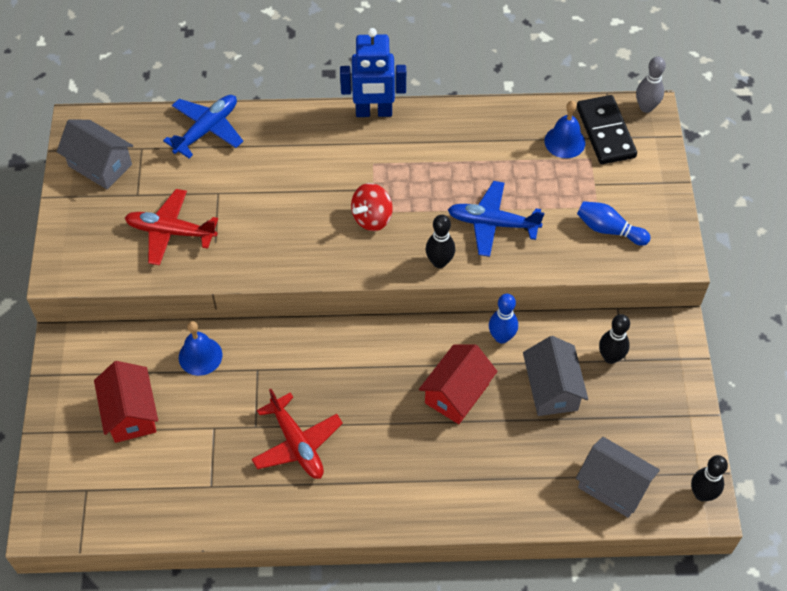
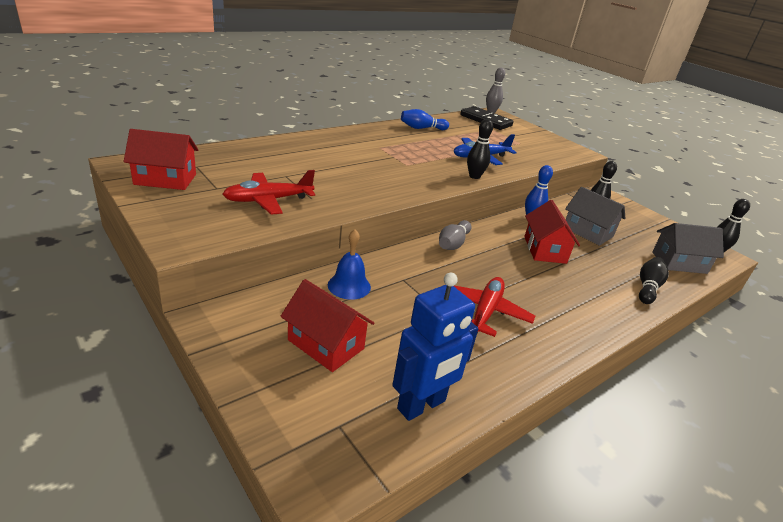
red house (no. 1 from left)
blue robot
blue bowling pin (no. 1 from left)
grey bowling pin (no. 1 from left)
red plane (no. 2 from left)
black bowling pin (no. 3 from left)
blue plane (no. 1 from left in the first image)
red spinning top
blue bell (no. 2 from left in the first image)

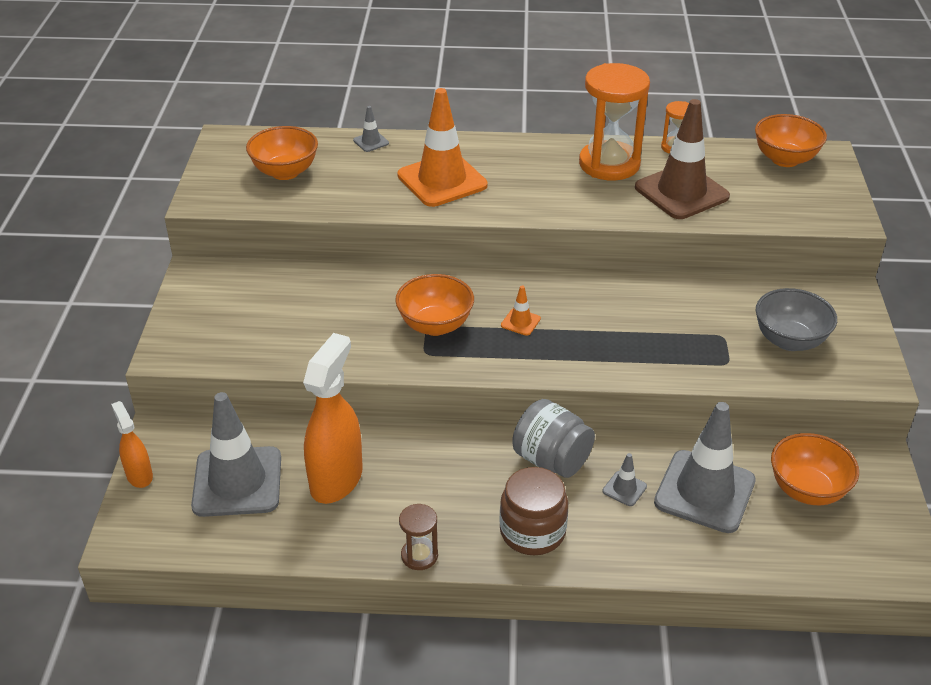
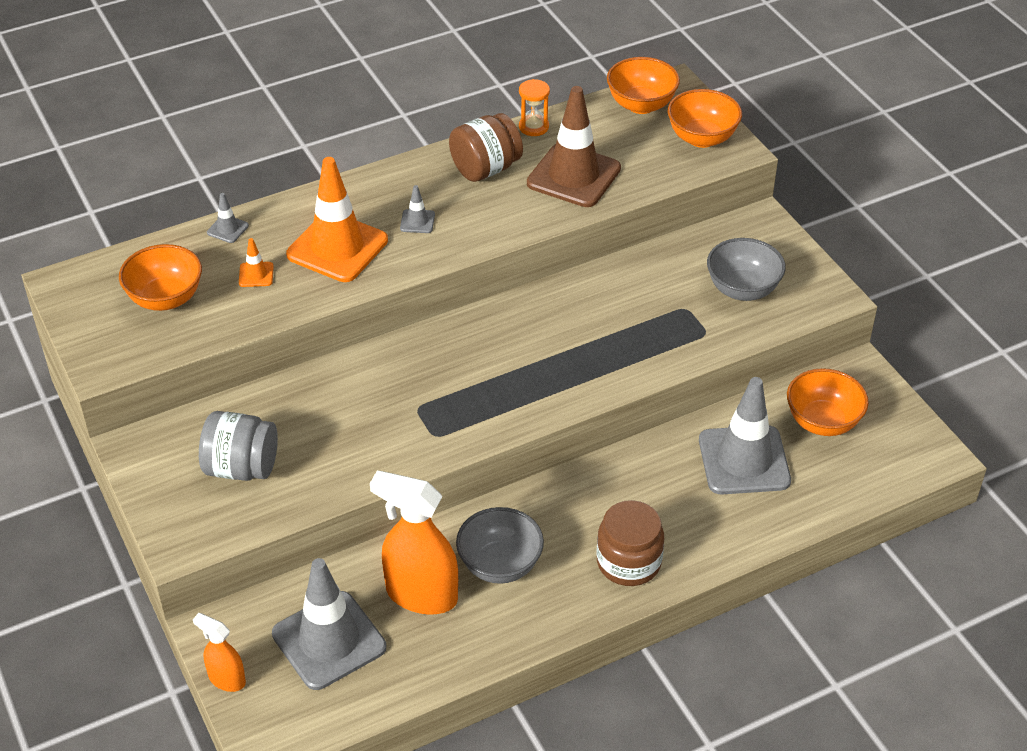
grey jar
orange traffic cone (no. 1 from left)
orange spray bottle (no. 2 from left)
grey traffic cone (no. 3 from left)
brown jar (no. 1 from left)
grey bowl (no. 1 from left)
orange bowl (no. 3 from left)
brown hourglass

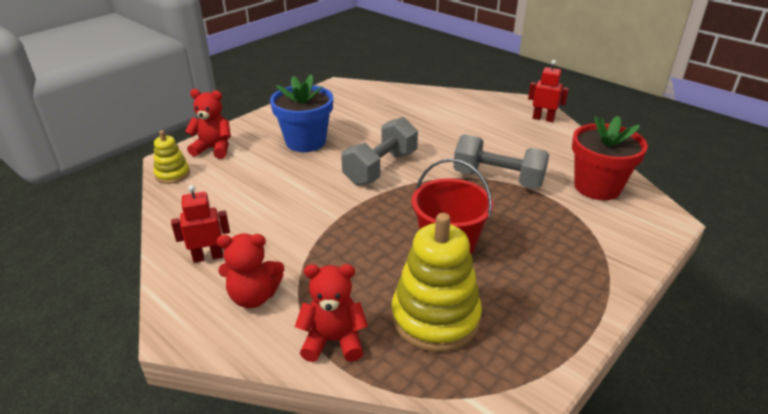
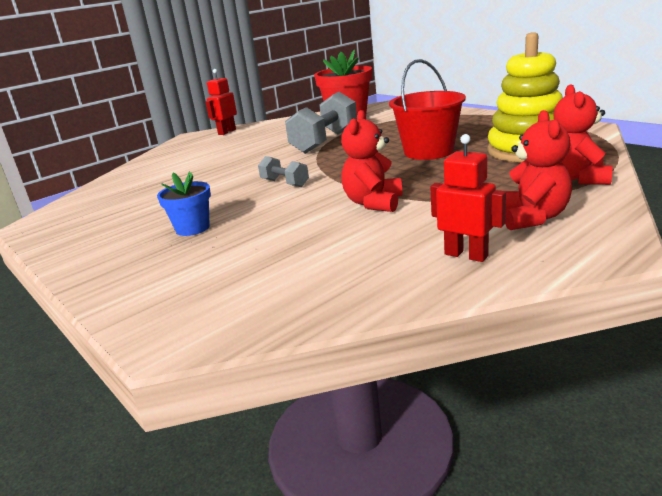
blue flower pot
grey dumbbell (no. 1 from left)
red teddy bear (no. 1 from left)
red robot (no. 2 from left)
yellow stacking toy (no. 1 from left in the first image)

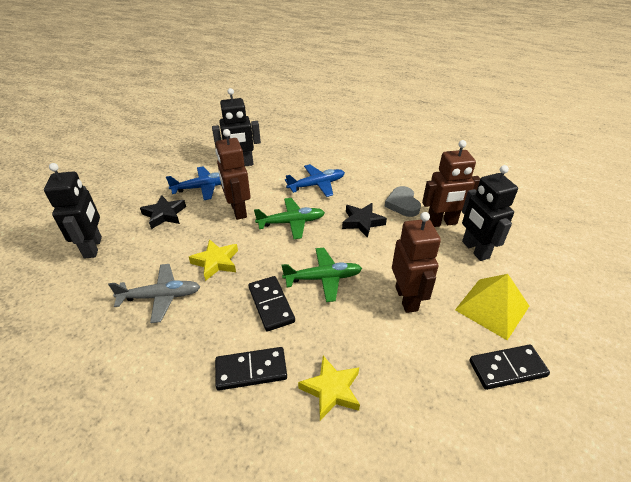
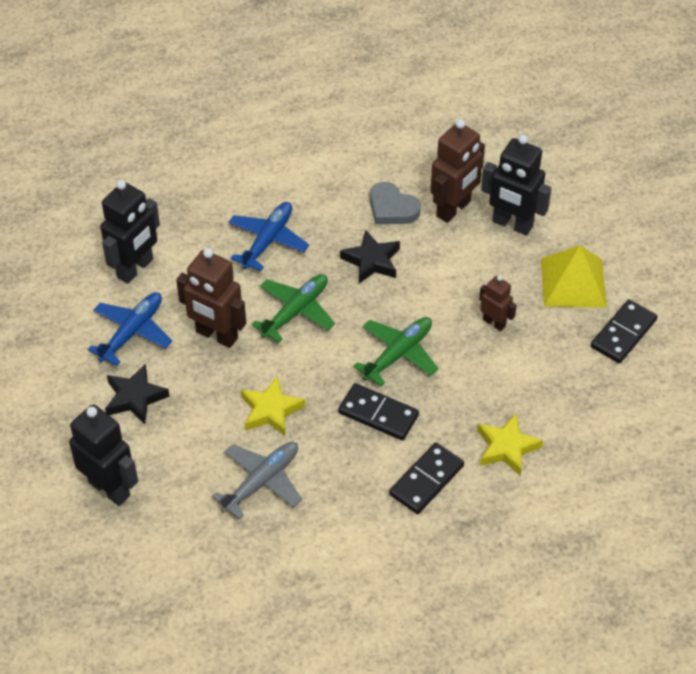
brown robot (no. 3 from left)

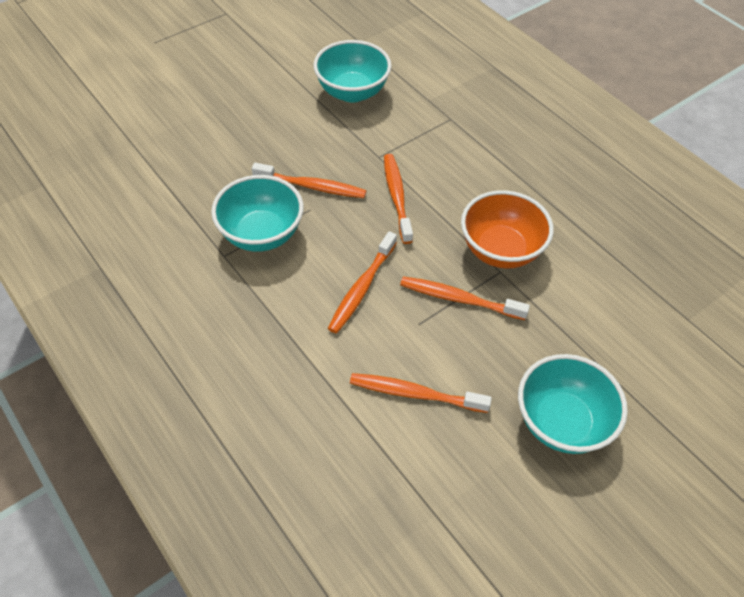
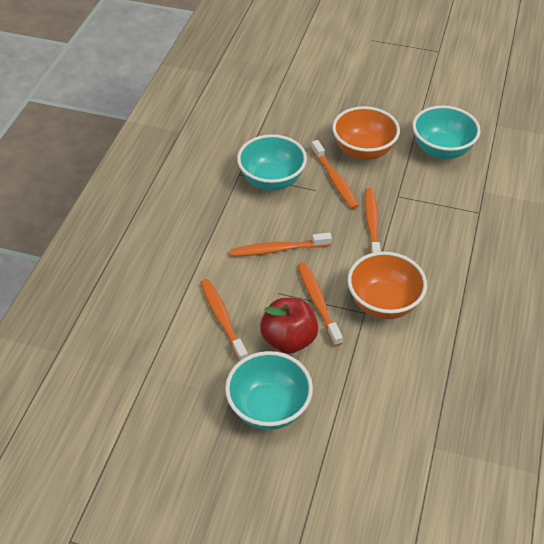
red apple
orange bowl (no. 1 from left)
orange toothbrush (no. 5 from left)

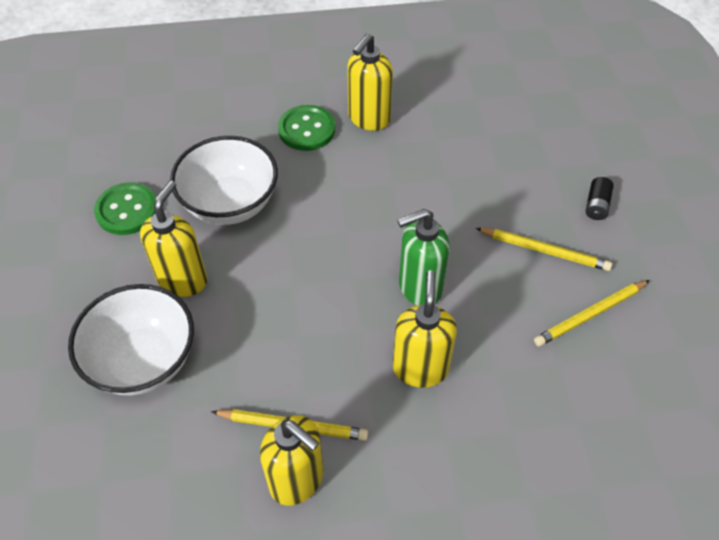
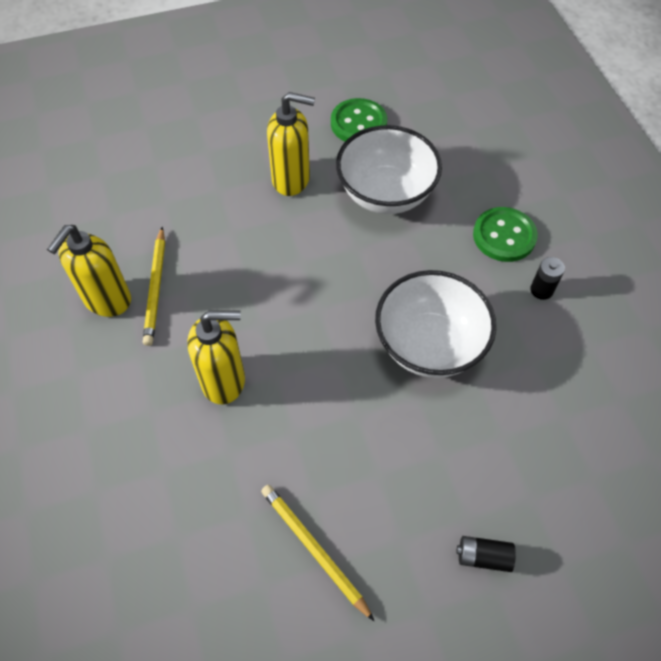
white bowl (no. 2 from left)
black battery (no. 2 from left)
green soap dispenser
yellow pencil (no. 2 from left in the first image)

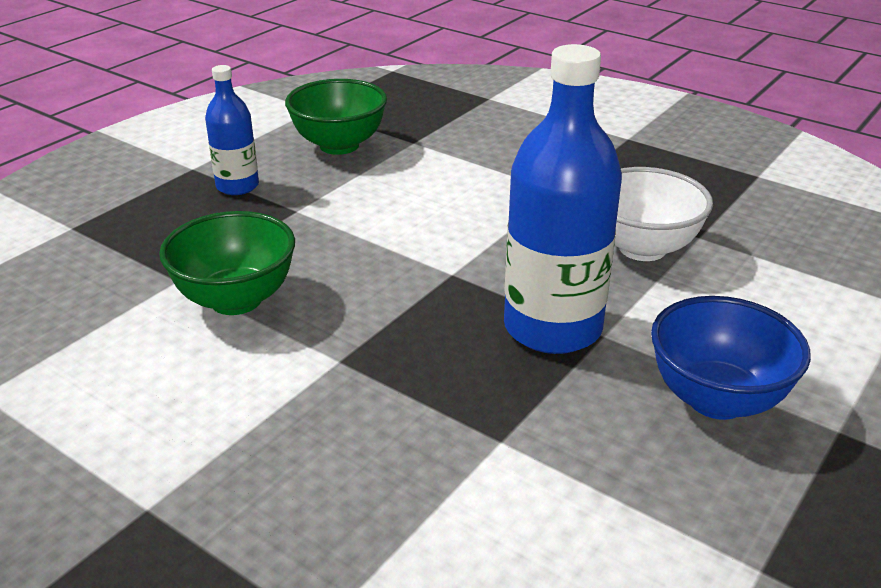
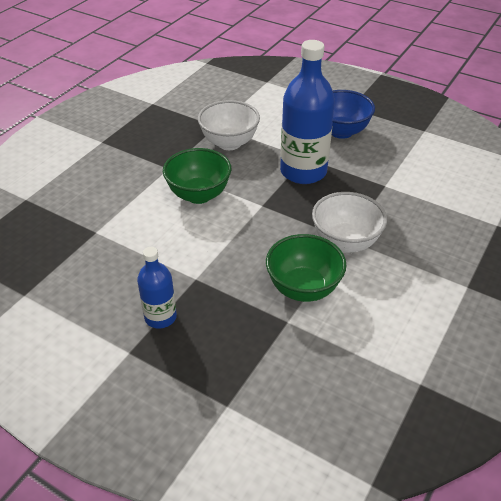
green bowl (no. 1 from left)
white bowl (no. 2 from left)

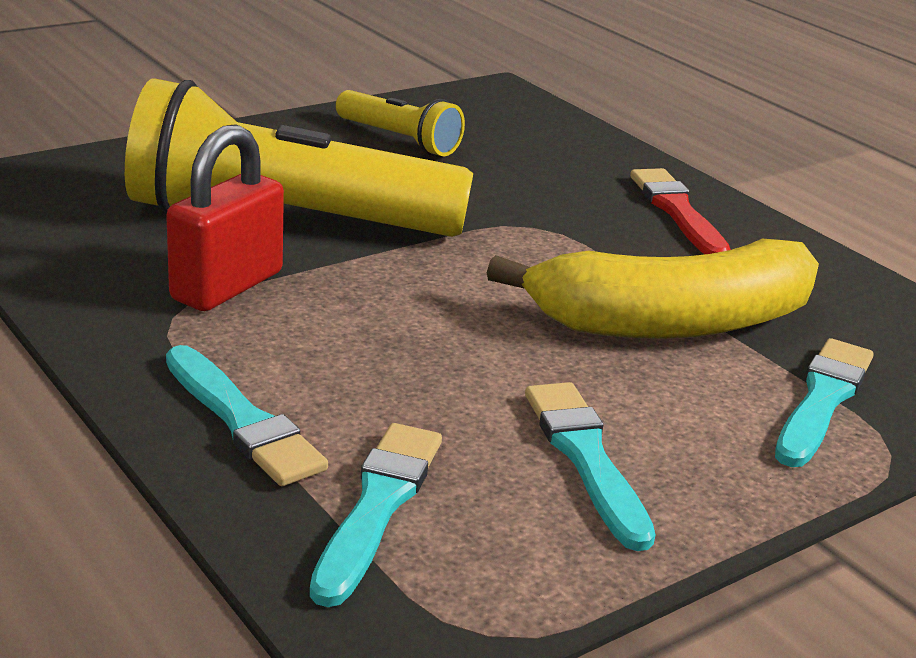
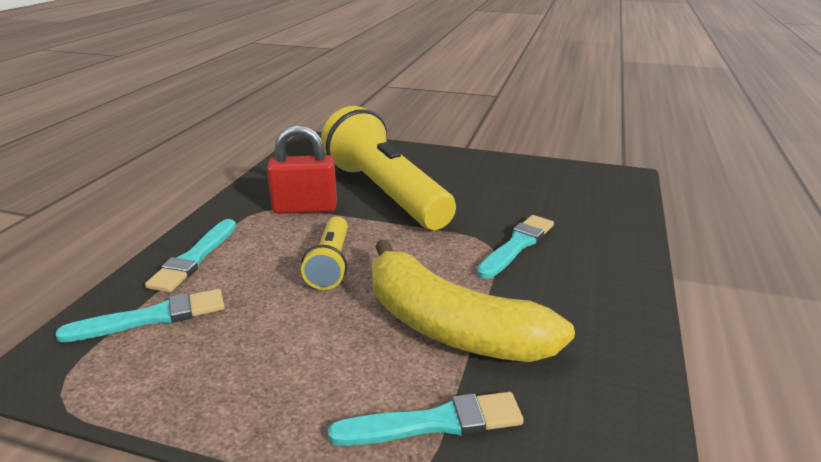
yellow flashlight (no. 1 from left)
turquoise brush (no. 4 from left)
red brush

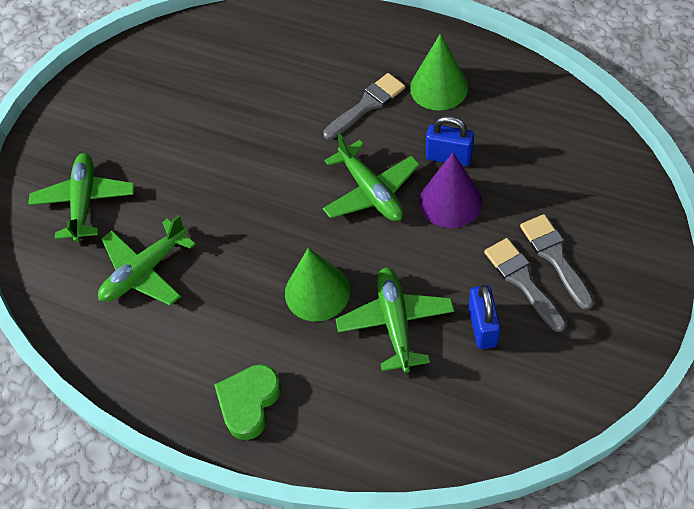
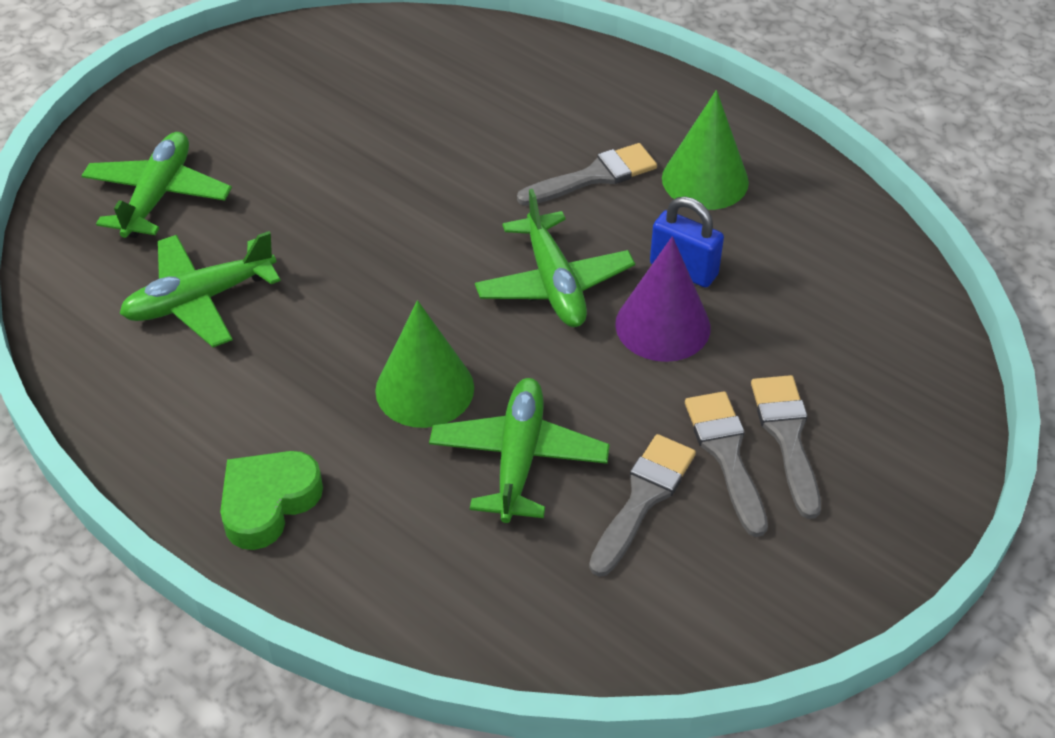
grey brush (no. 2 from left)

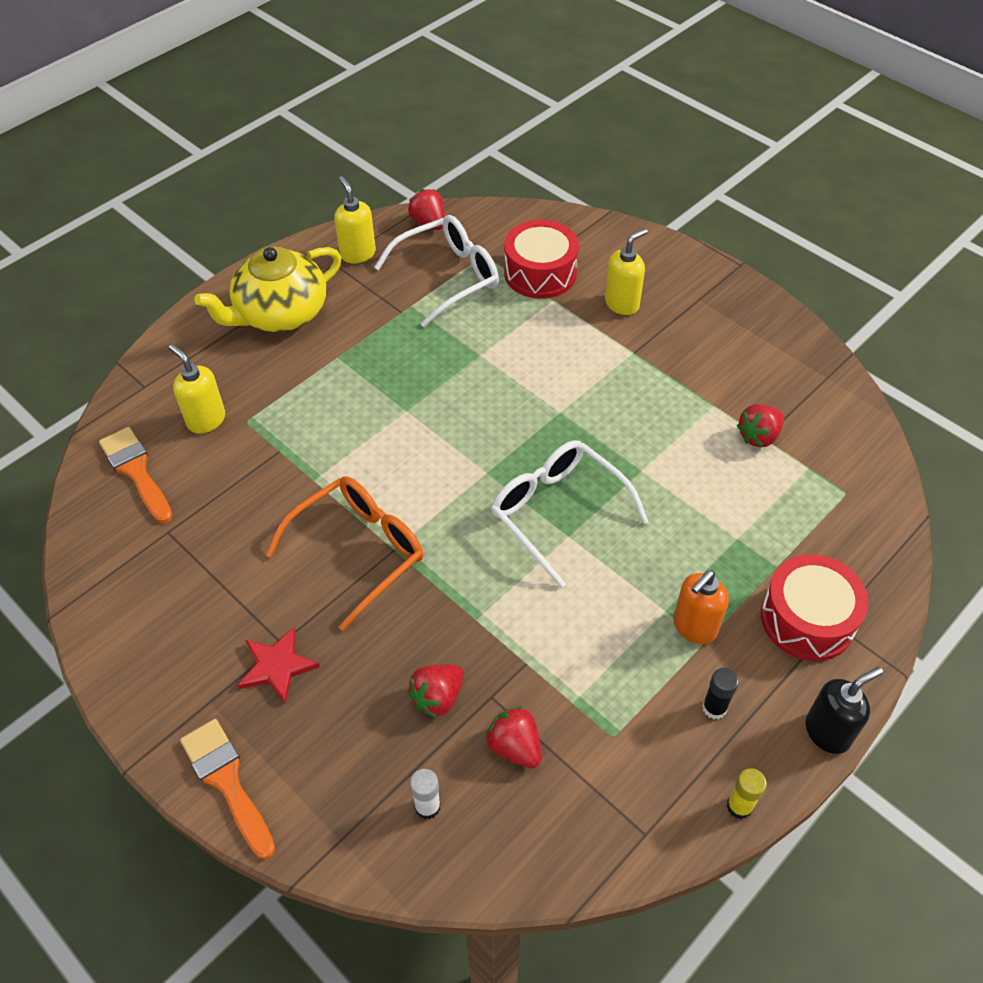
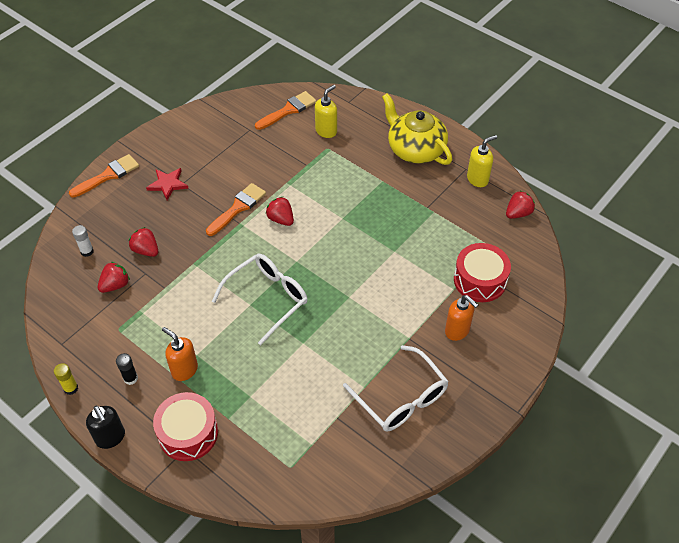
orange brush (no. 2 from left)
red strawberry (no. 3 from left)
white glasses (no. 2 from left)
orange soap dispenser (no. 2 from left)

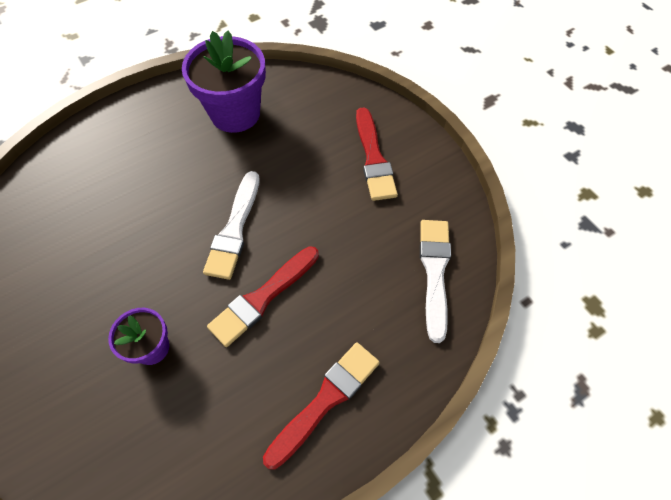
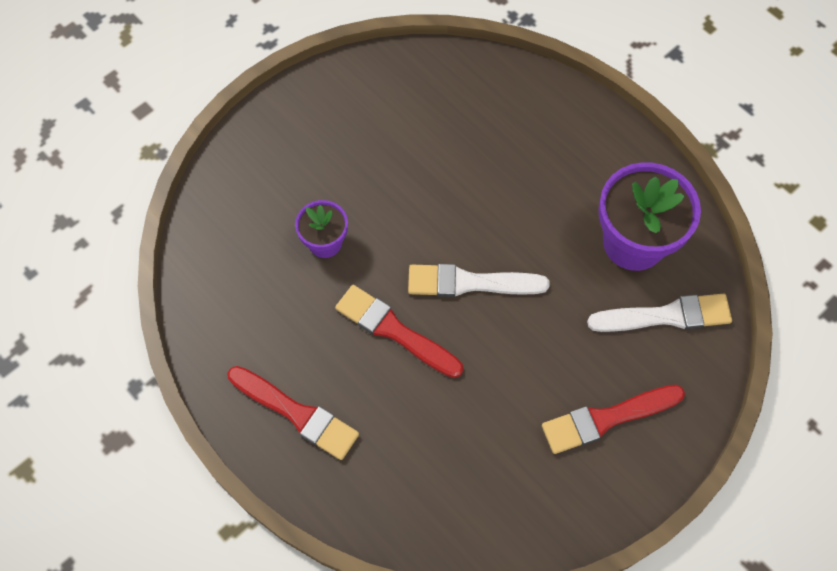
white brush (no. 2 from left)

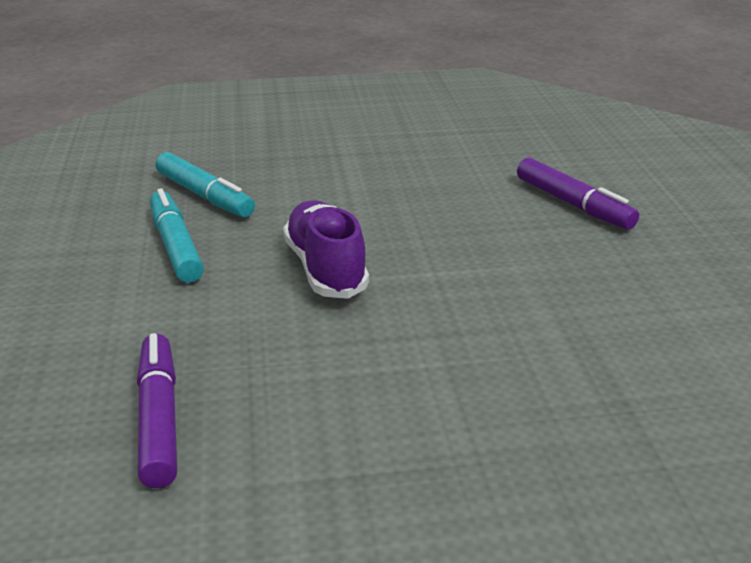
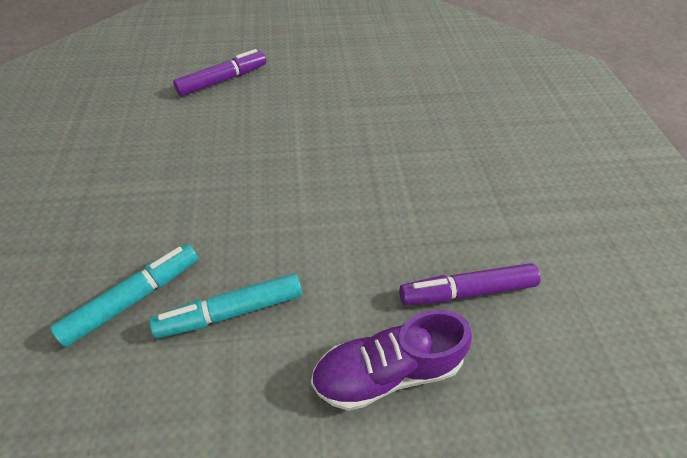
purple shoe

